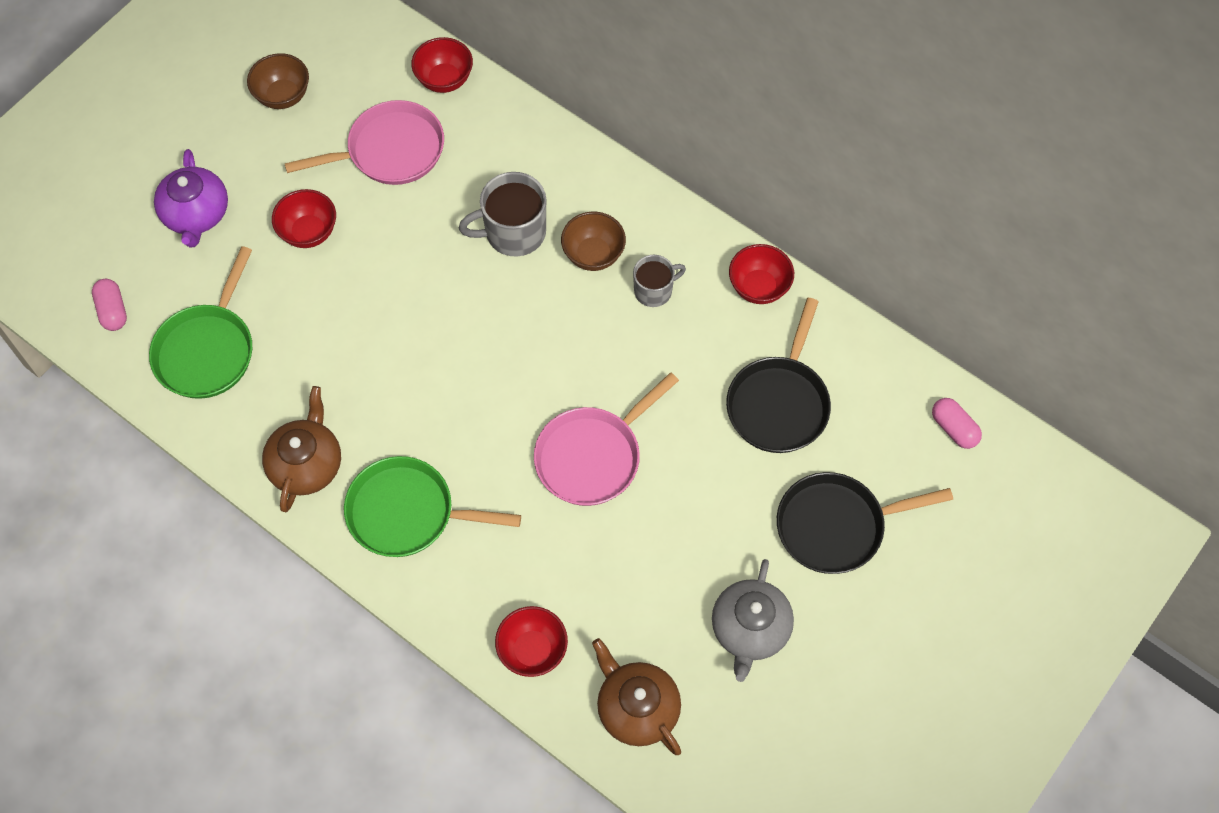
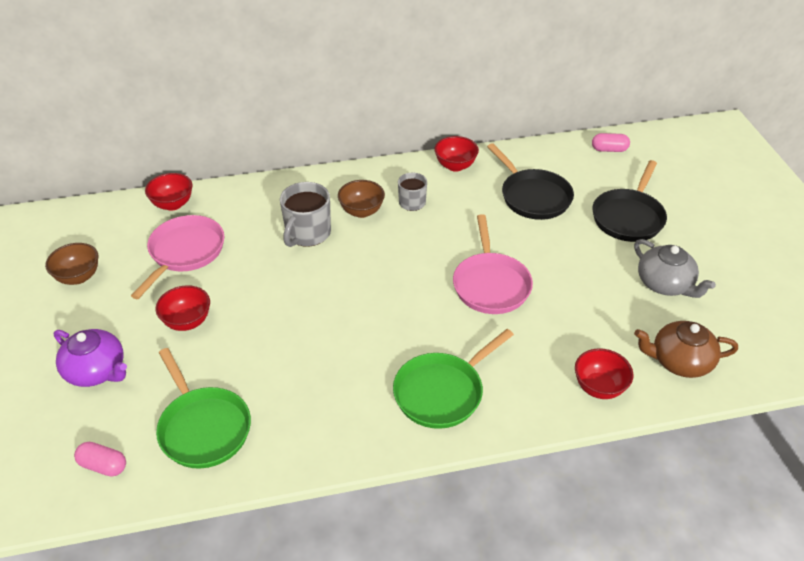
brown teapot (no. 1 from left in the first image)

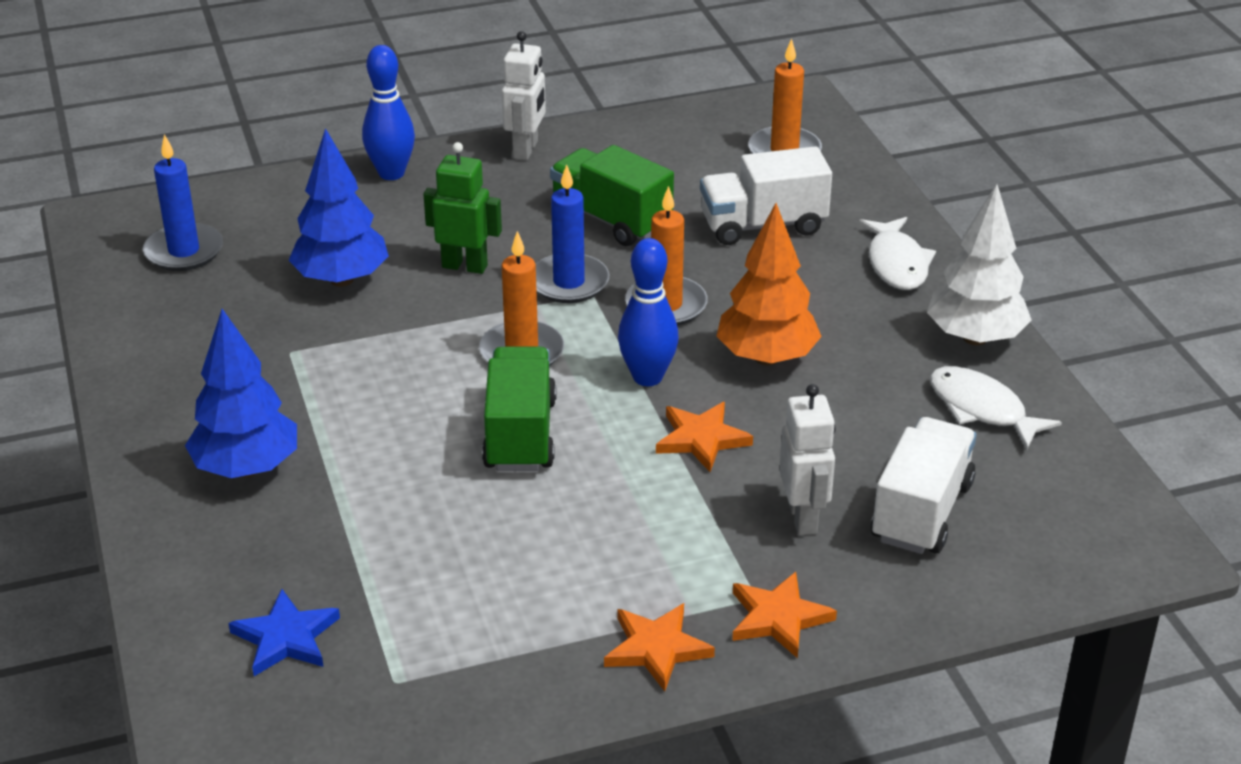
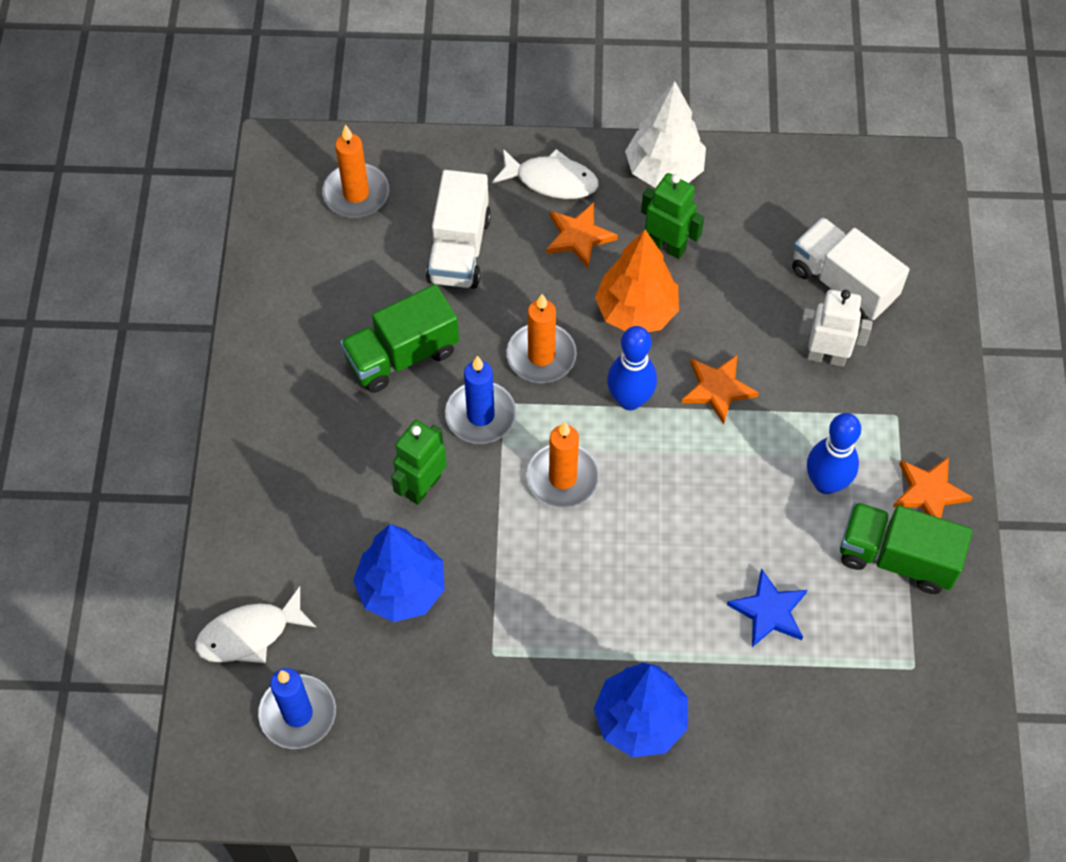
white fish (no. 1 from left)
orange star (no. 1 from left)
green robot (no. 2 from left)
blue star
blue bowling pin (no. 2 from left)
green truck (no. 2 from left)
white robot (no. 1 from left in the first image)

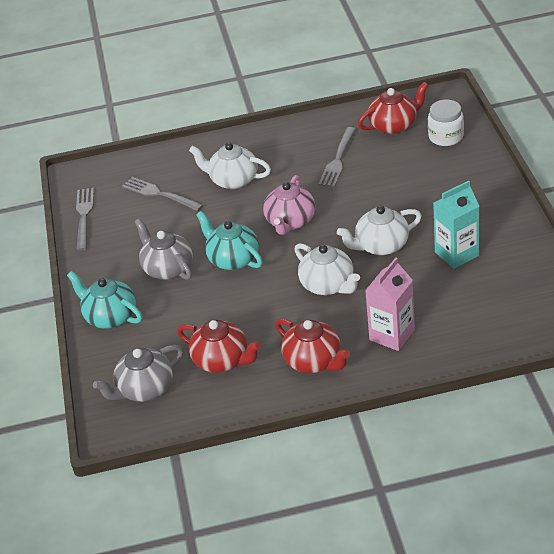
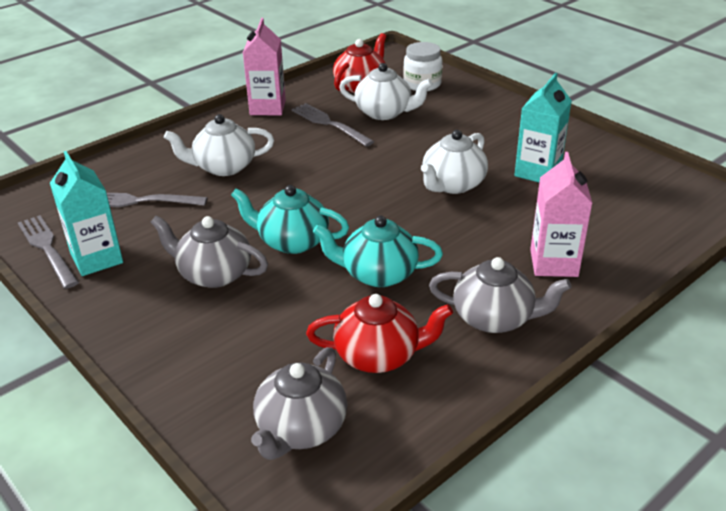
turquoise carton (no. 1 from left)
pink carton (no. 1 from left)
grey fork (no. 3 from left)
turquoise teapot (no. 2 from left)
white teapot (no. 2 from left)
grey teapot (no. 3 from left)
pink teapot

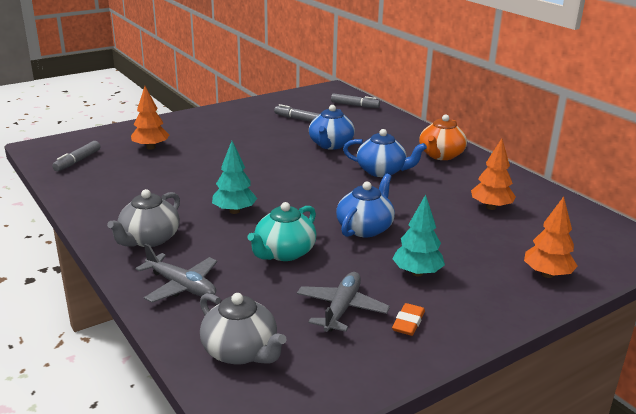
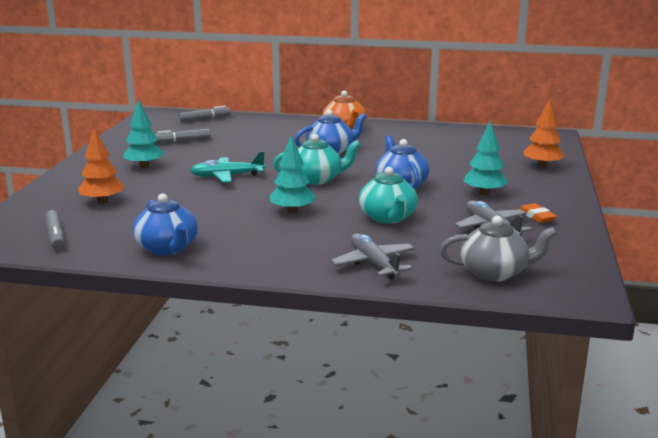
turquoise tree (no. 1 from left)
blue teapot (no. 1 from left)
turquoise plane
turquoise teapot (no. 1 from left)
grey plane (no. 1 from left)
grey teapot (no. 1 from left in the first image)
orange tree (no. 2 from left in the first image)

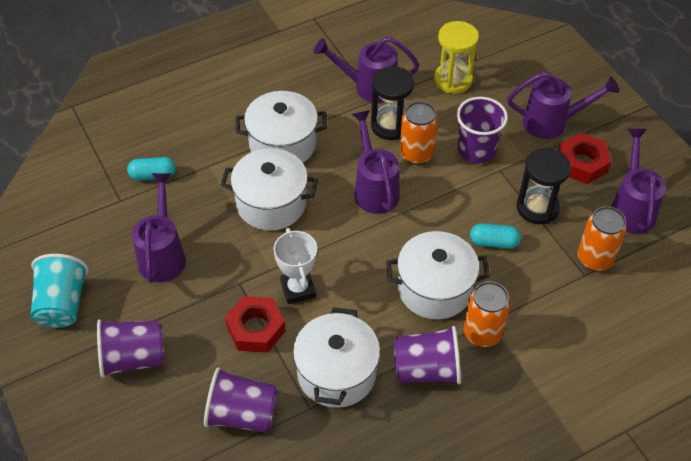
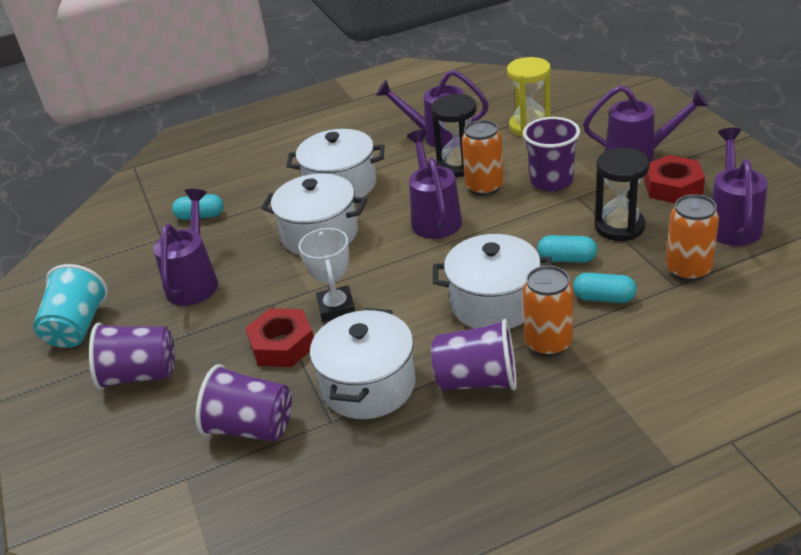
turquoise capsule (no. 3 from left)

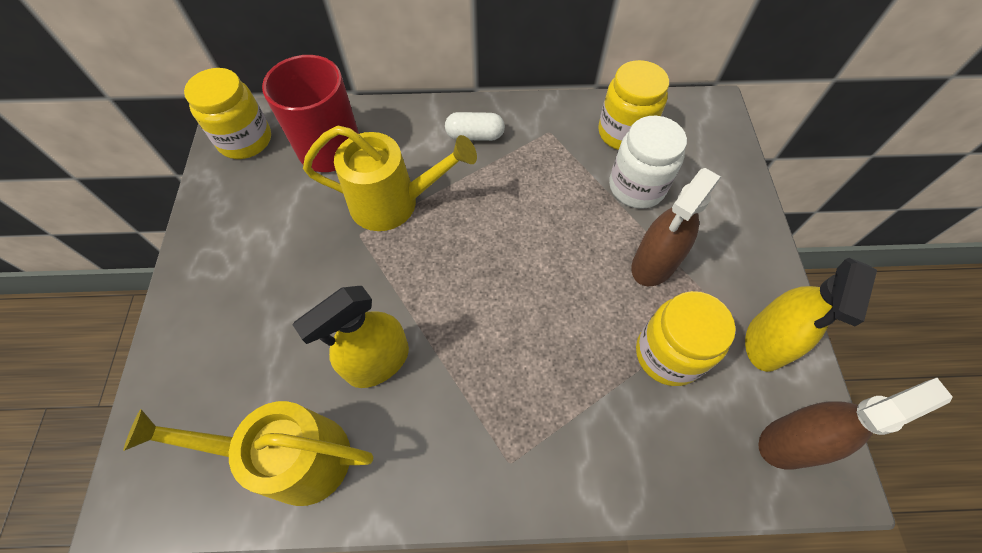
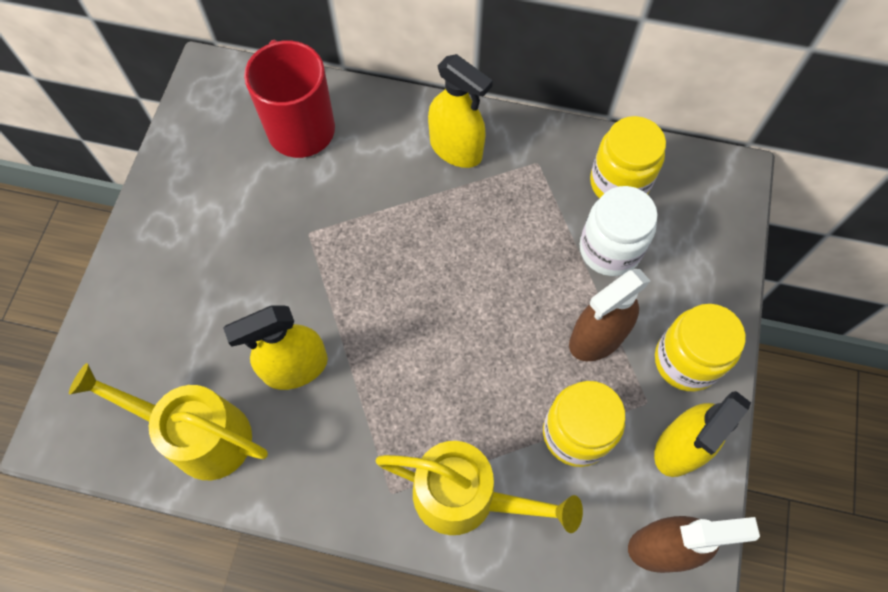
yellow watering can (no. 2 from left)
yellow spray bottle (no. 2 from left)
yellow jar (no. 3 from left)

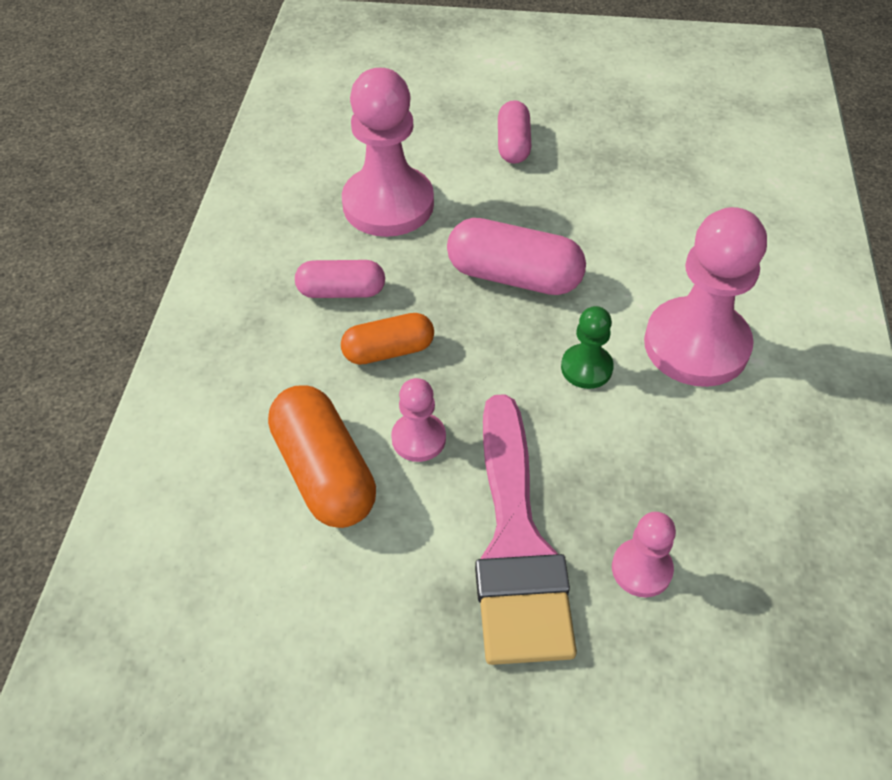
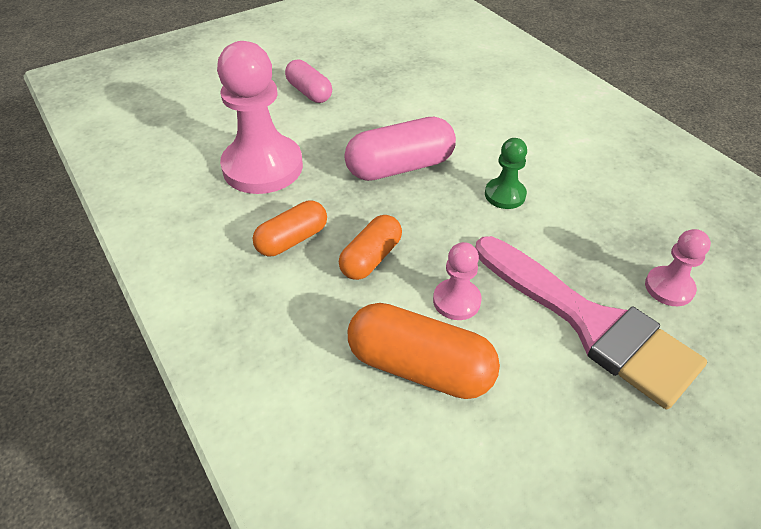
orange capsule (no. 1 from left)
pink pawn (no. 4 from left in the first image)

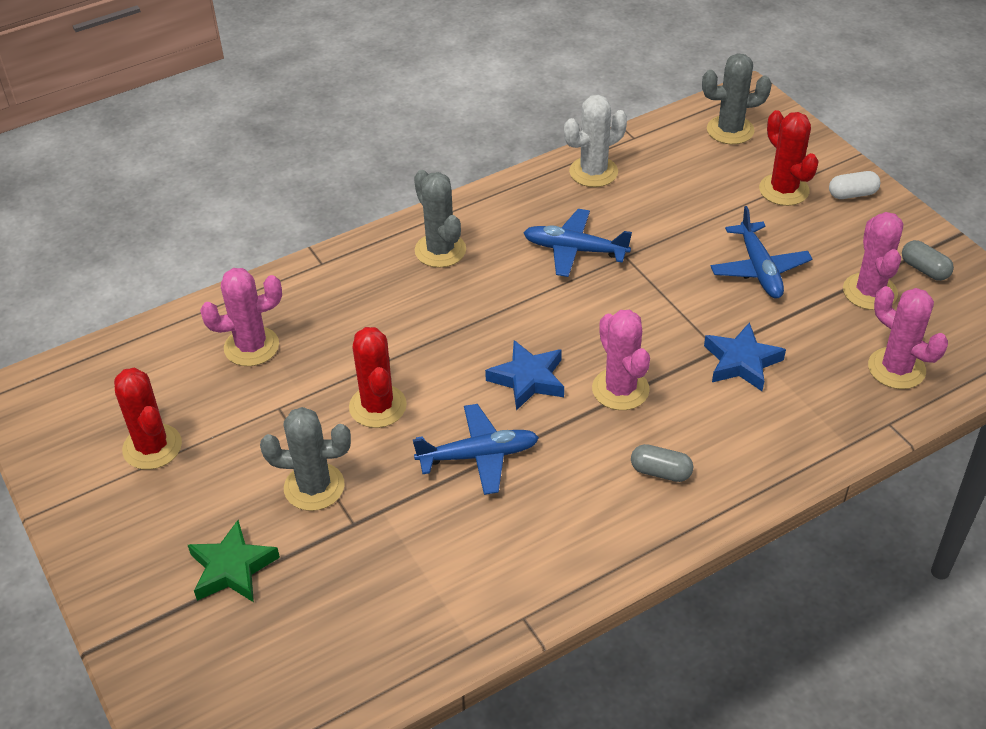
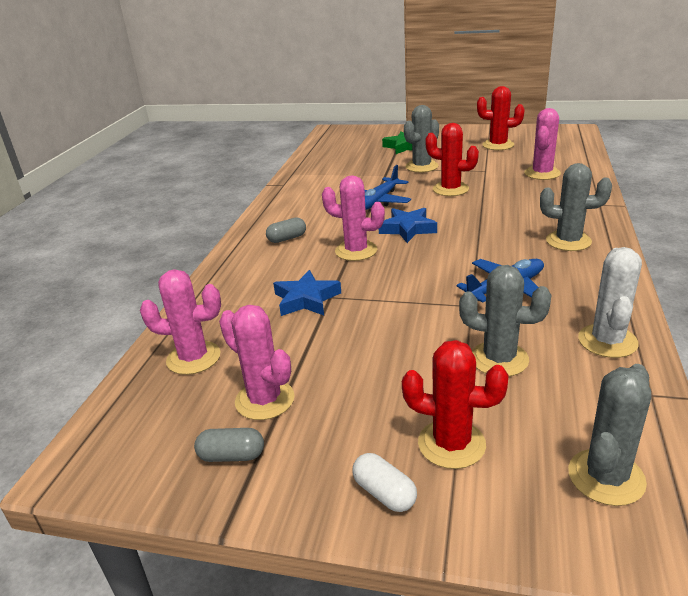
white capsule
grey cactus (no. 2 from left)
blue plane (no. 3 from left in the first image)

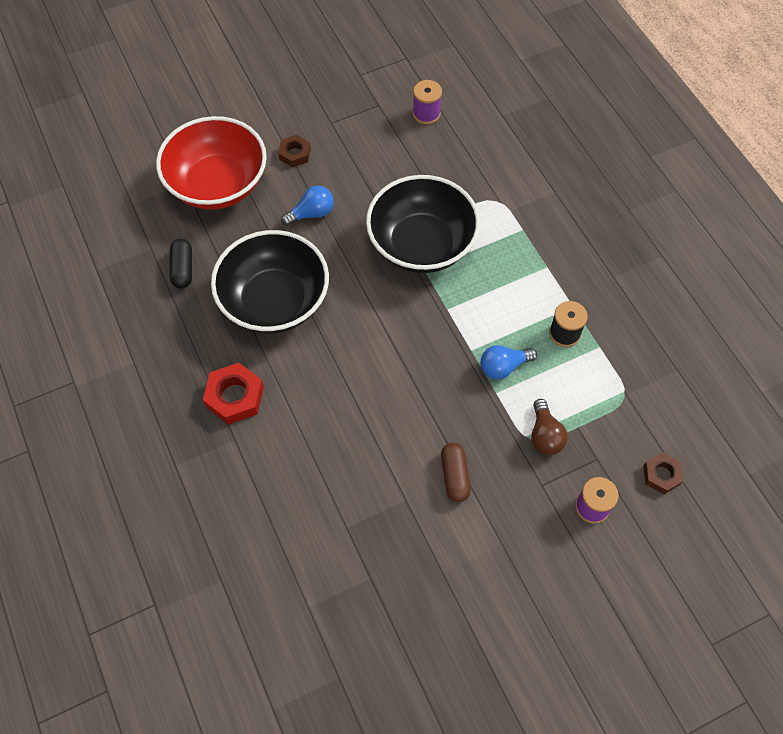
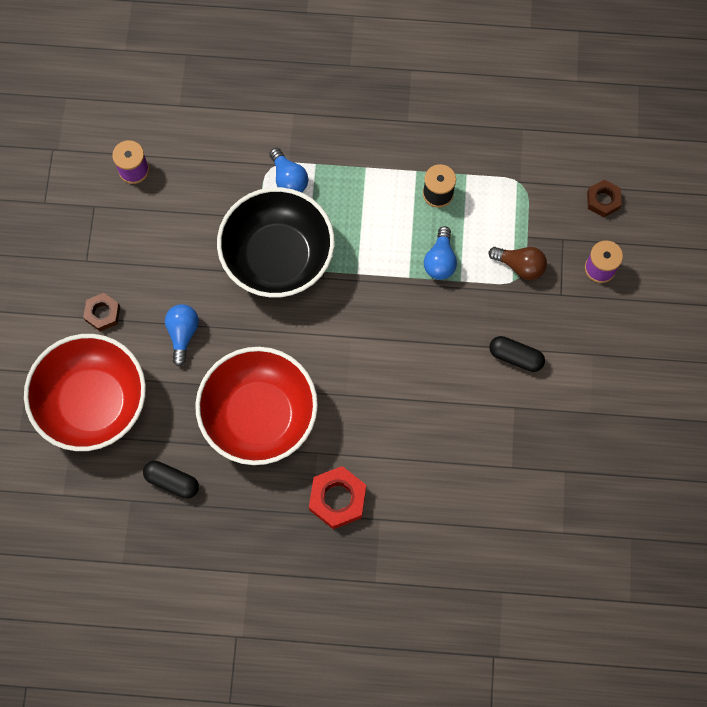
red bowl (no. 2 from left)
blue light bulb (no. 2 from left)
black capsule (no. 2 from left)

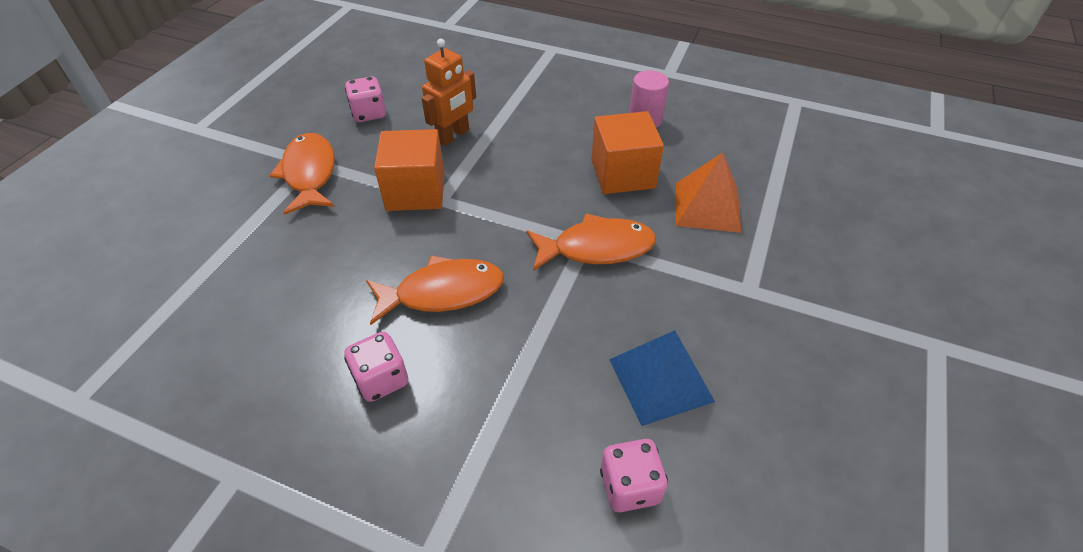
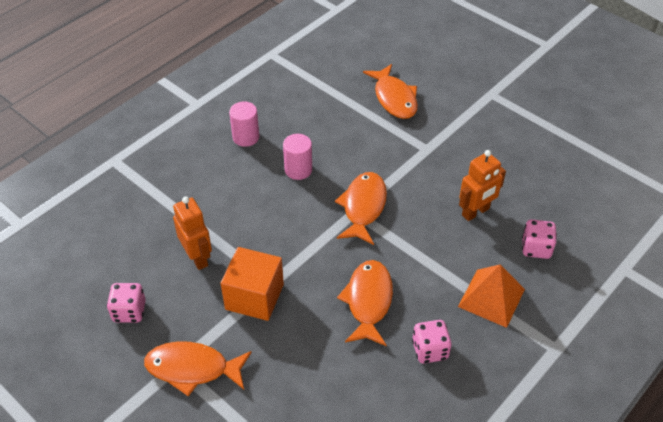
pink cylinder (no. 2 from left)
orange fish (no. 4 from left)
orange pyramid
orange robot (no. 2 from left)

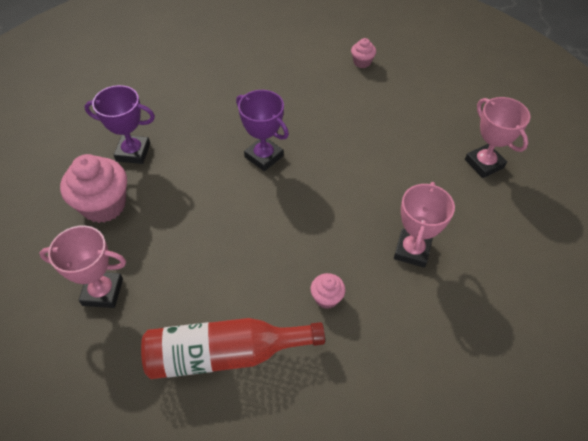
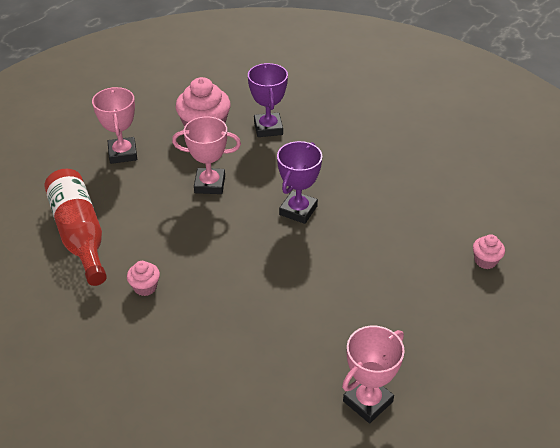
pink trophy (no. 2 from left)

